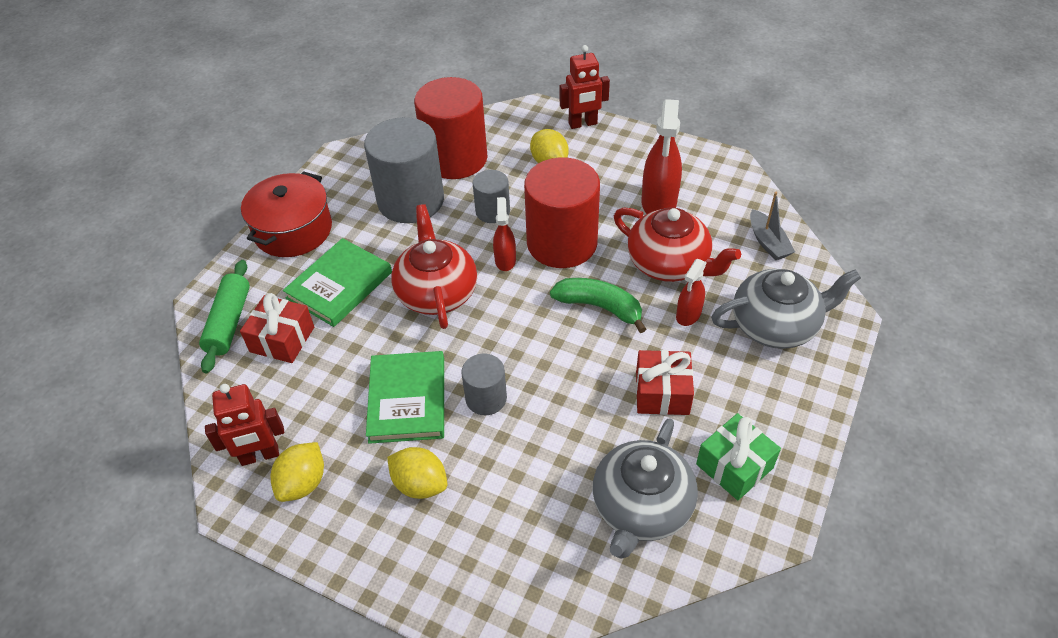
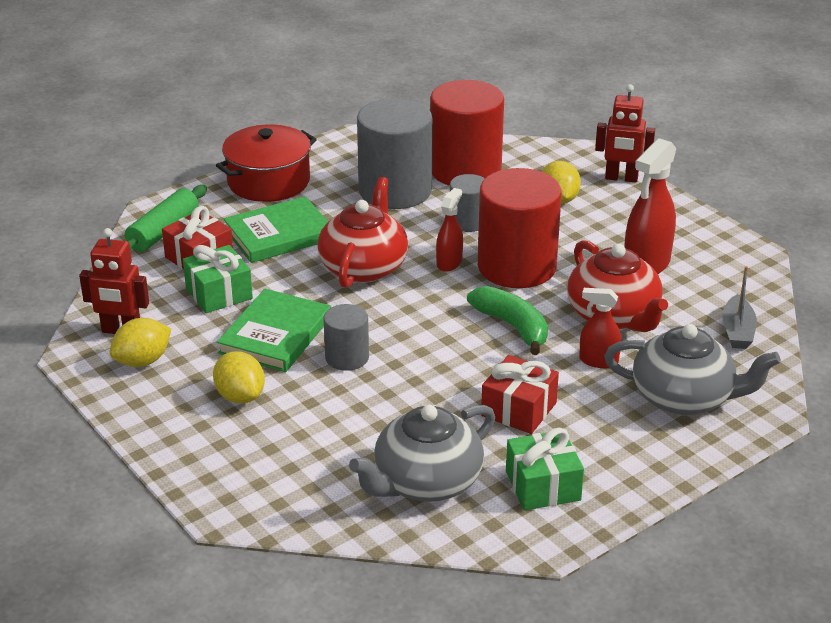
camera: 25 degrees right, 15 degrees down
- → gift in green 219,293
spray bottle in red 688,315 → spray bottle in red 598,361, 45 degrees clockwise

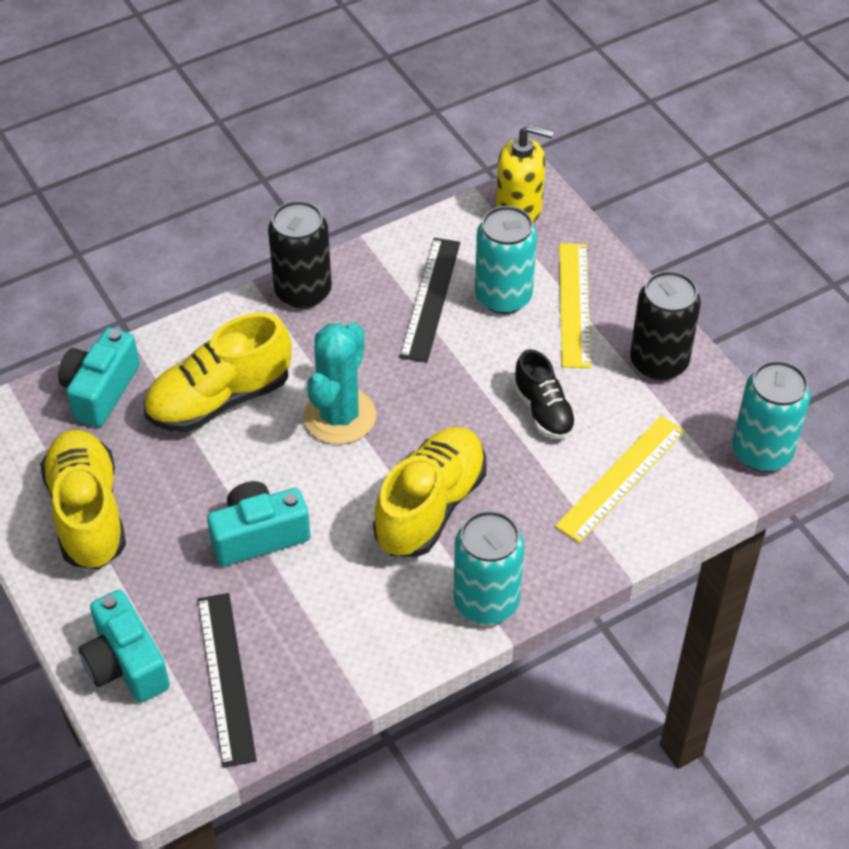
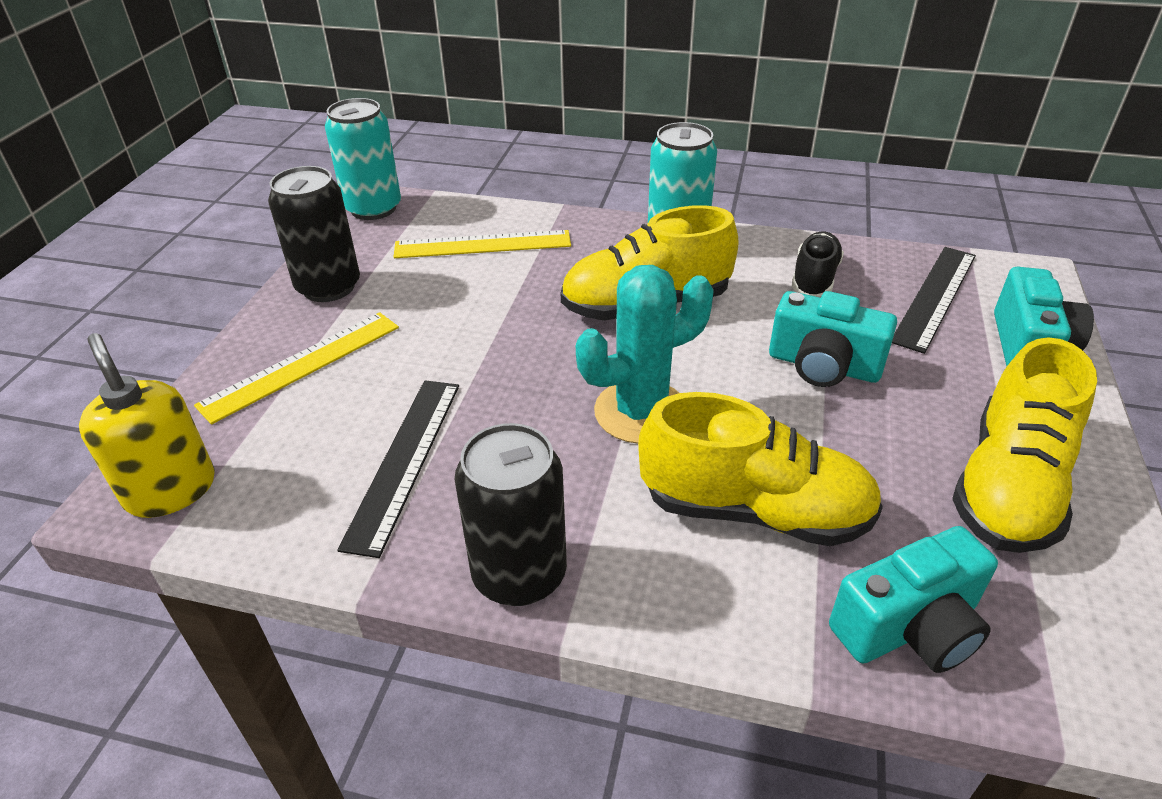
camera: 135 degrees left, 10 degrees down
can in turquoise 503,297 → -
shoe in black 543,411 → shoe in black 814,279, moved
ruler in black 430,299 → ruler in black 404,461, 45 degrees counterclockwise

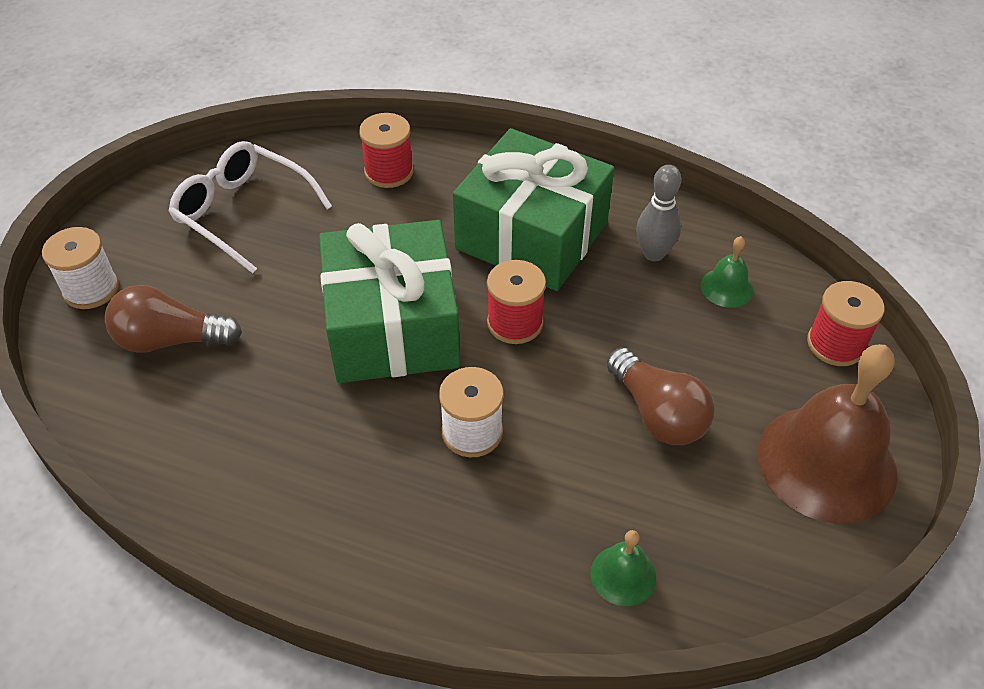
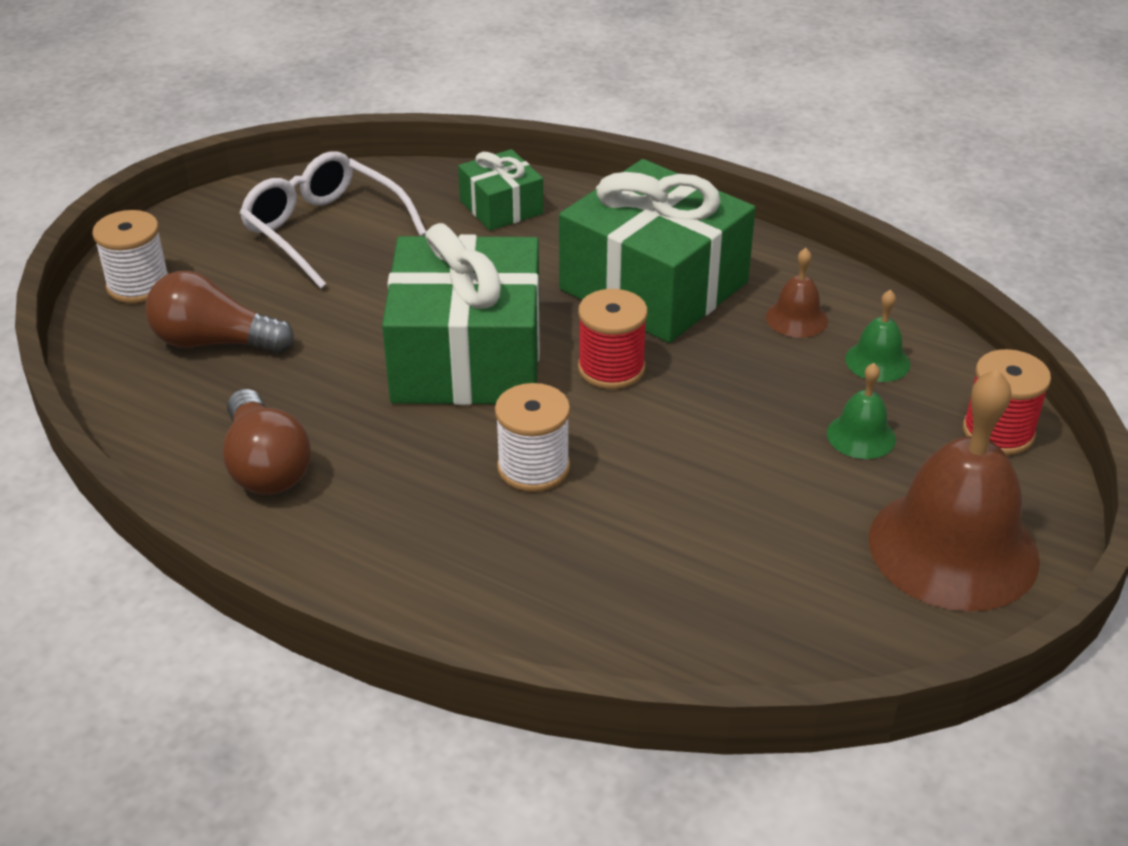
camera: 10 degrees right, 10 degrees down
bell in green 623,575 → bell in green 861,436, moved
light bulb in brown 657,413 → light bulb in brown 266,466, moved
spool in red 389,172 → gift in green 501,207
bowling pin in grey 654,253 → bell in brown 796,318

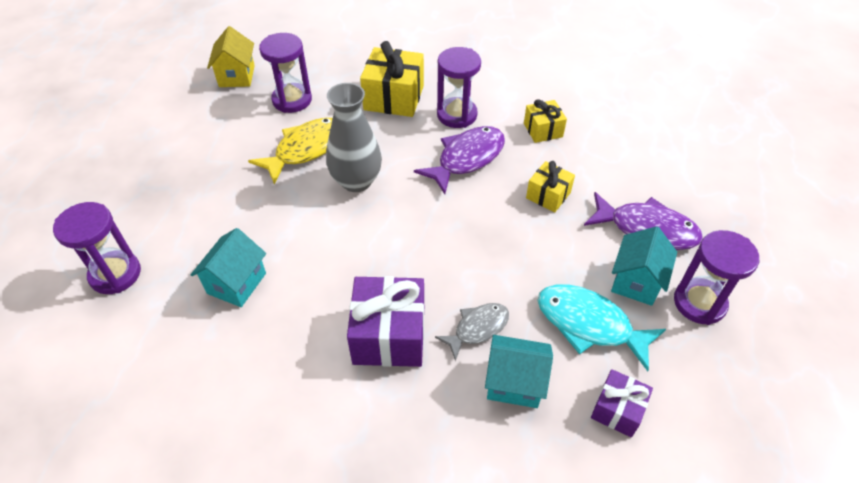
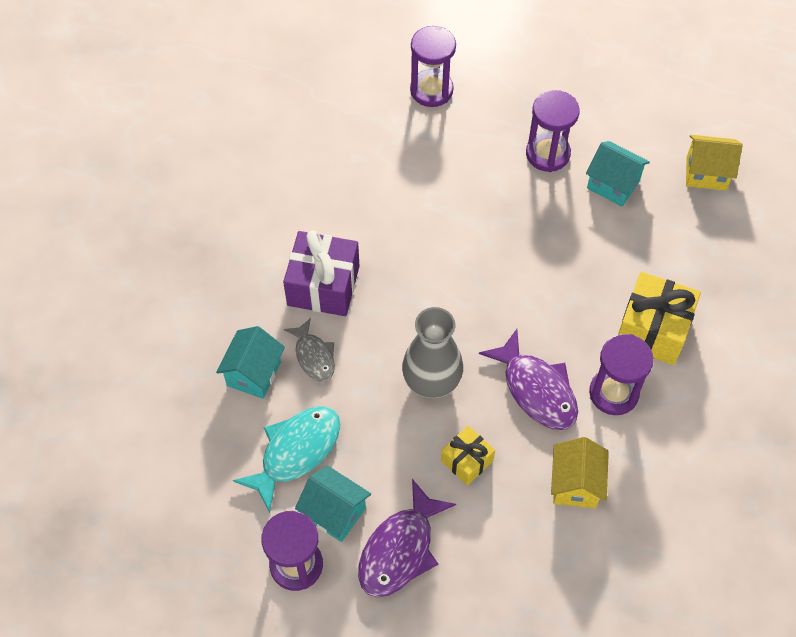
camera: 100 degrees right, 10 degrees up
fish in yellow 306,149 → -
gift in purple 617,410 → -
house in turquoise 236,283 → house in turquoise 613,185, moved
hourglass in purple 292,100 → hourglass in purple 547,154, moved
vase in grey 356,181 → vase in grey 431,382, moved
gift in yellow 543,130 → house in yellow 575,484

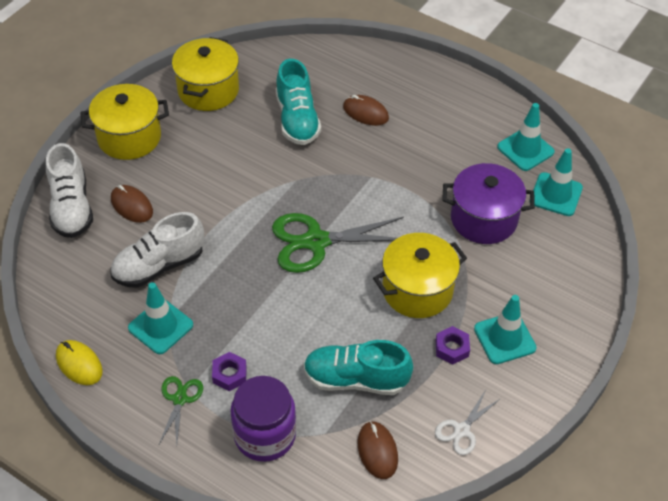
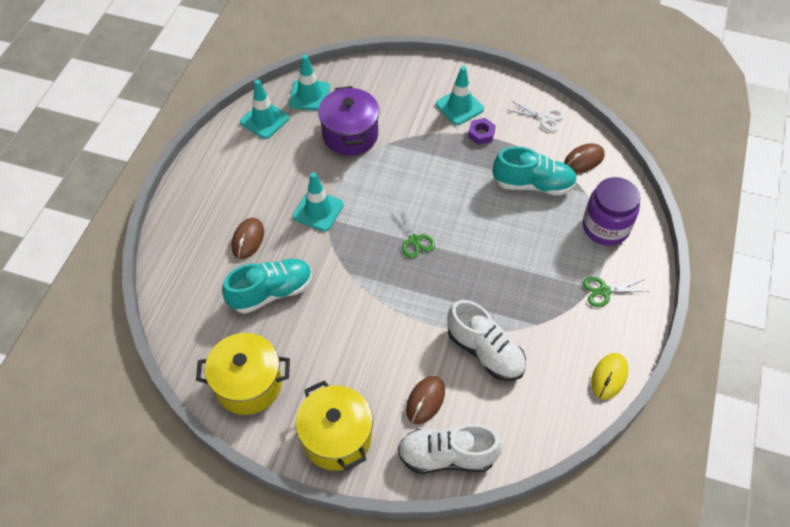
camera: 105 degrees left, 5 degrees up
nut in purple 229,374 → -
pot in yellow 417,290 → -
traffic cone in turquoise 160,326 → traffic cone in turquoise 318,210, moved
shoe in white 71,207 → shoe in white 447,456, 150 degrees counterclockwise
shoe in turquoise 355,379 → shoe in turquoise 533,184, 75 degrees counterclockwise
scissors in green 316,242 → scissors in green 414,240, x0.51

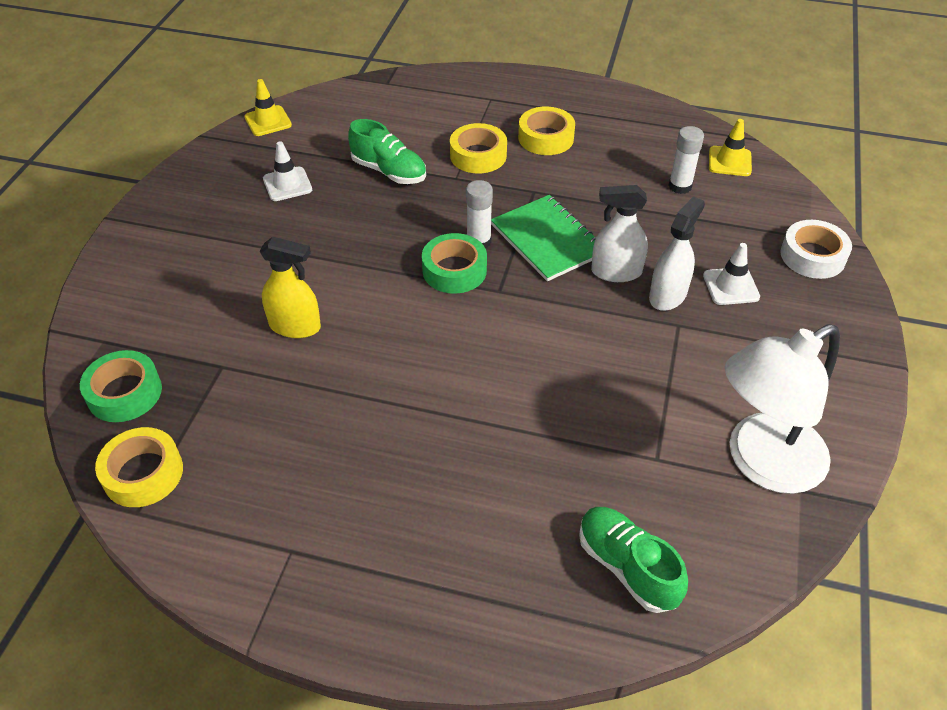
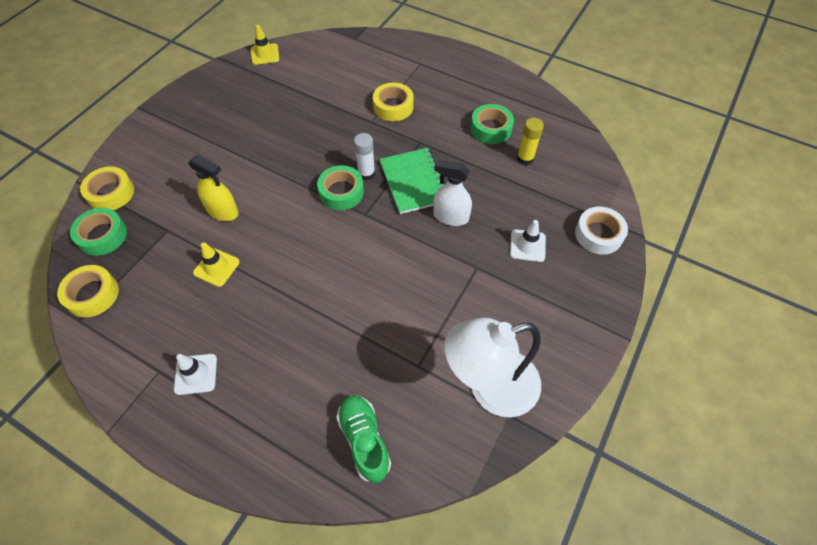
camera: 15 degrees right, 10 degrees up
shoe in green 389,171 → -
spray bottle in white 668,295 → -
- → tape in green 491,128
traffic cone in white 287,184 → traffic cone in white 196,374, moved
tape in yellow 546,138 → tape in yellow 111,193, moved
traffic cone in yellow 729,161 → traffic cone in yellow 216,267, moved
glue stick in white 680,186 → glue stick in yellow 525,158

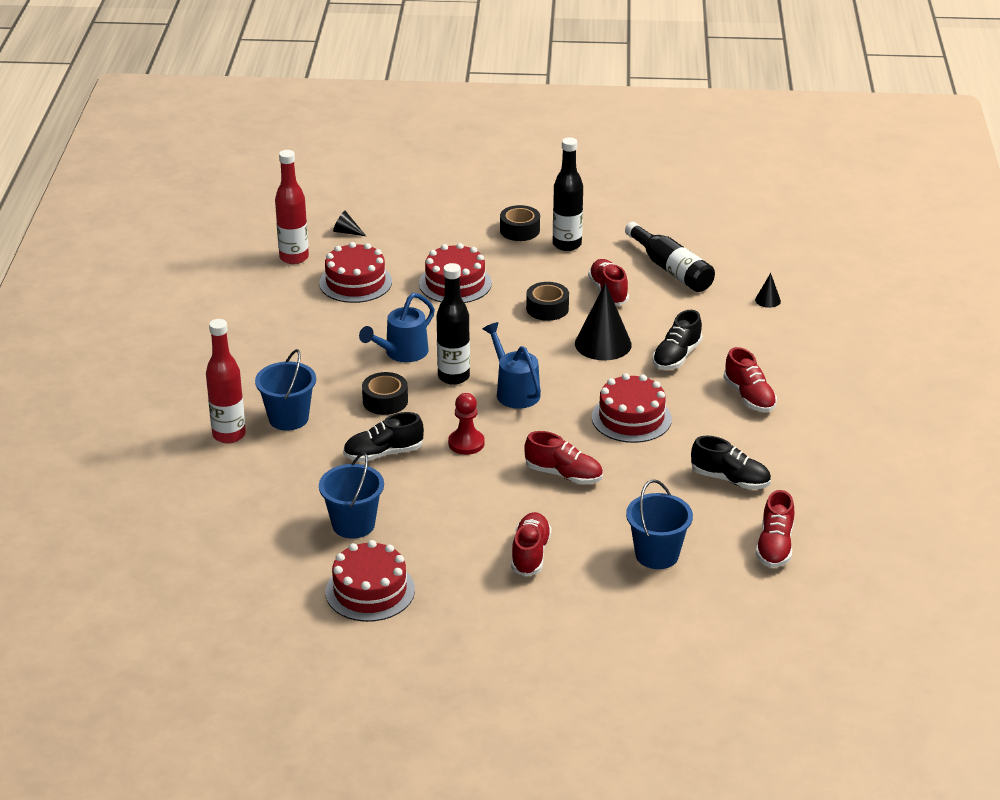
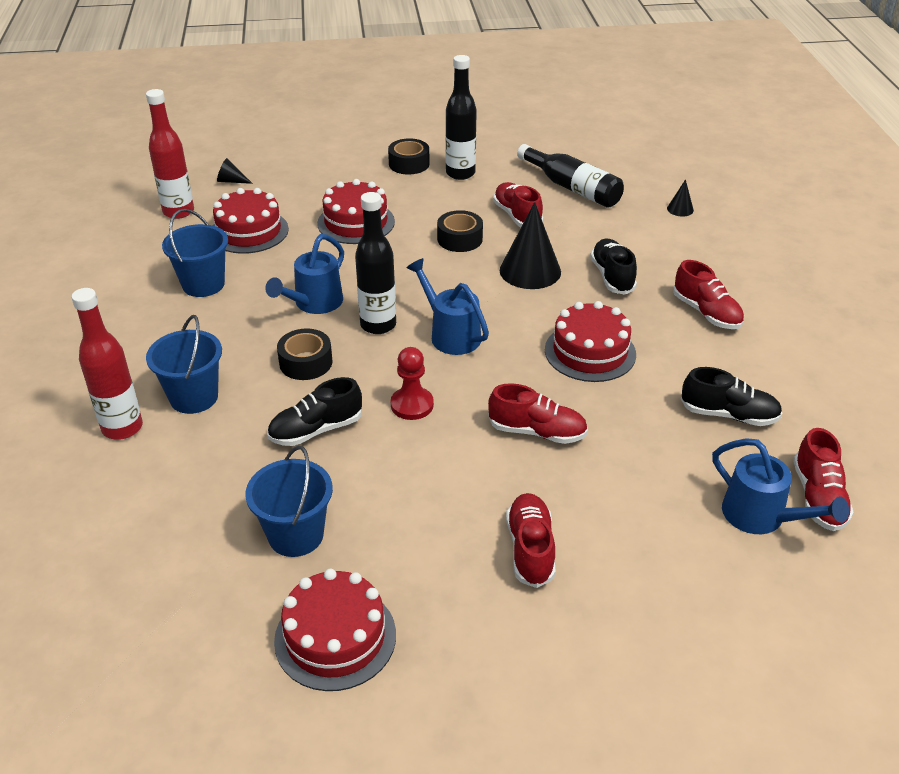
camera: 10 degrees left, 5 degrees up
- → watering can in blue 761,517
bucket in blue 657,555 → bucket in blue 203,284, moved
shoe in black 676,356 → shoe in black 612,277, 150 degrees clockwise

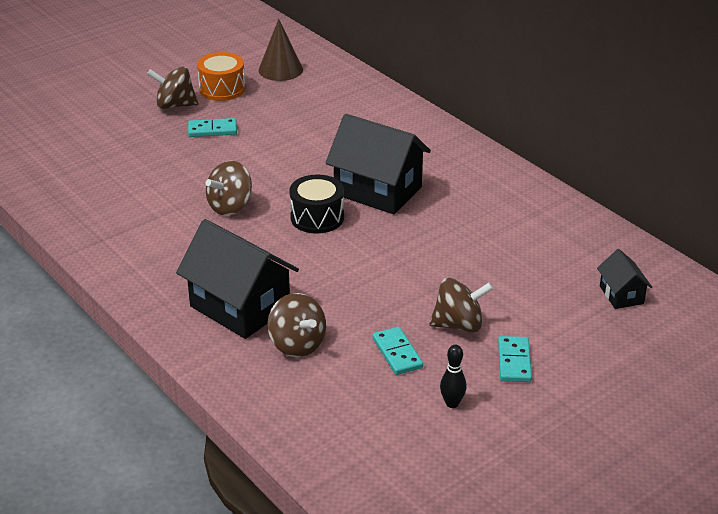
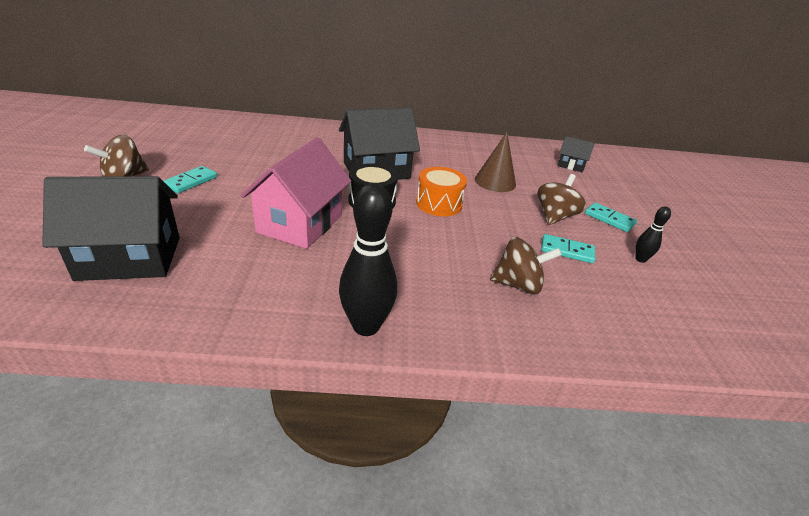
camera: 55 degrees left, 0 degrees up
- → bowling pin in black 366,326
house in black 240,307 → house in black 130,258, moved
drum in orange 222,89 → drum in orange 439,204, moved
cone in brown 280,70 → cone in brown 495,181, moved
spinning top in brown 230,206 → house in pink 300,223

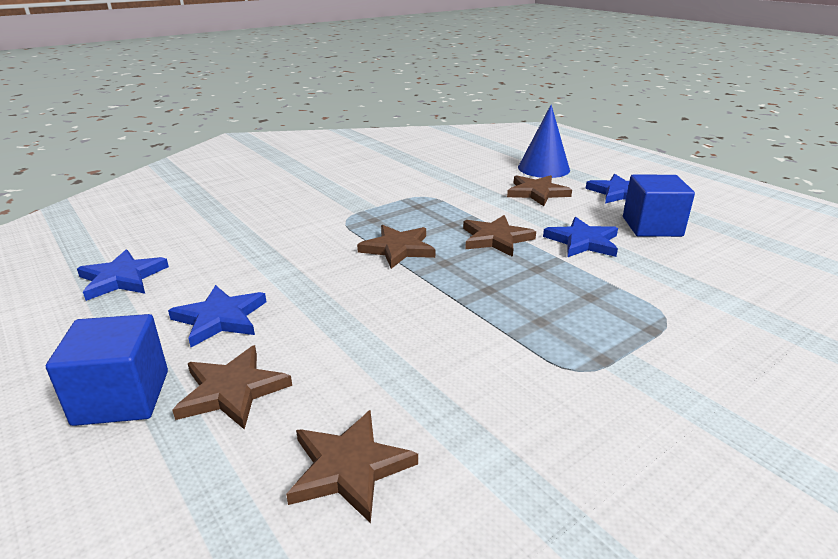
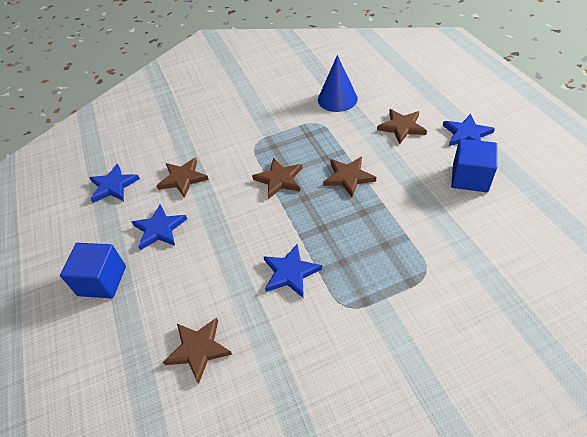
camera: 20 degrees right, 20 degrees up
star in brown 232,391 → star in brown 183,179, moved
cone in blue 543,168 → cone in blue 337,99, moved
star in blue 582,241 → star in blue 290,272, moved

